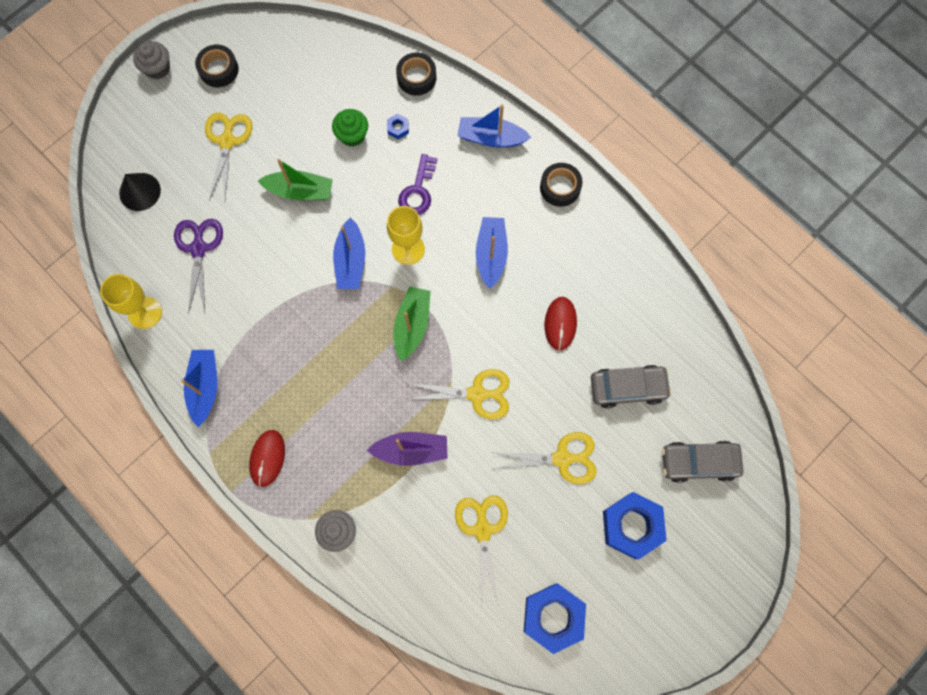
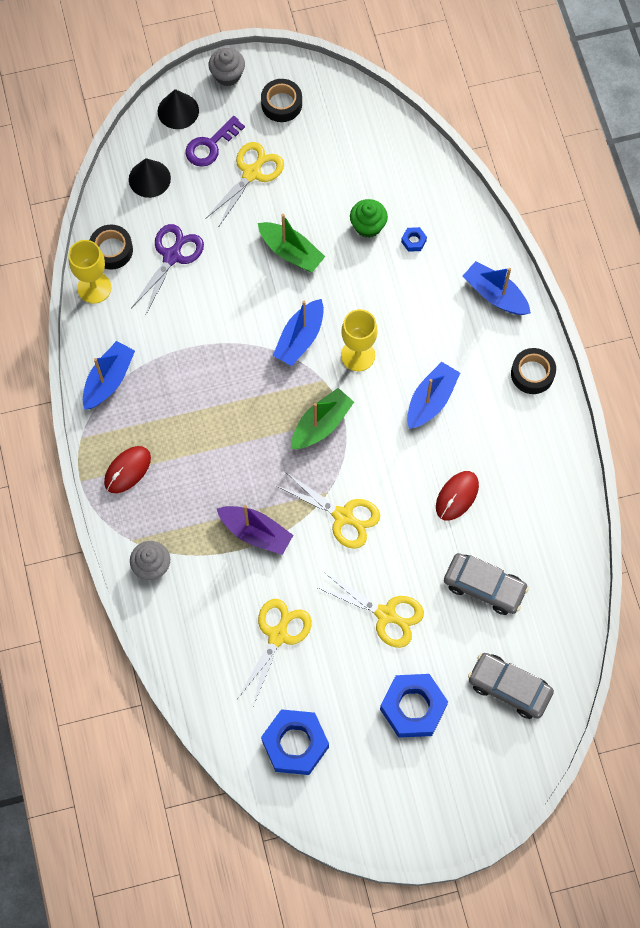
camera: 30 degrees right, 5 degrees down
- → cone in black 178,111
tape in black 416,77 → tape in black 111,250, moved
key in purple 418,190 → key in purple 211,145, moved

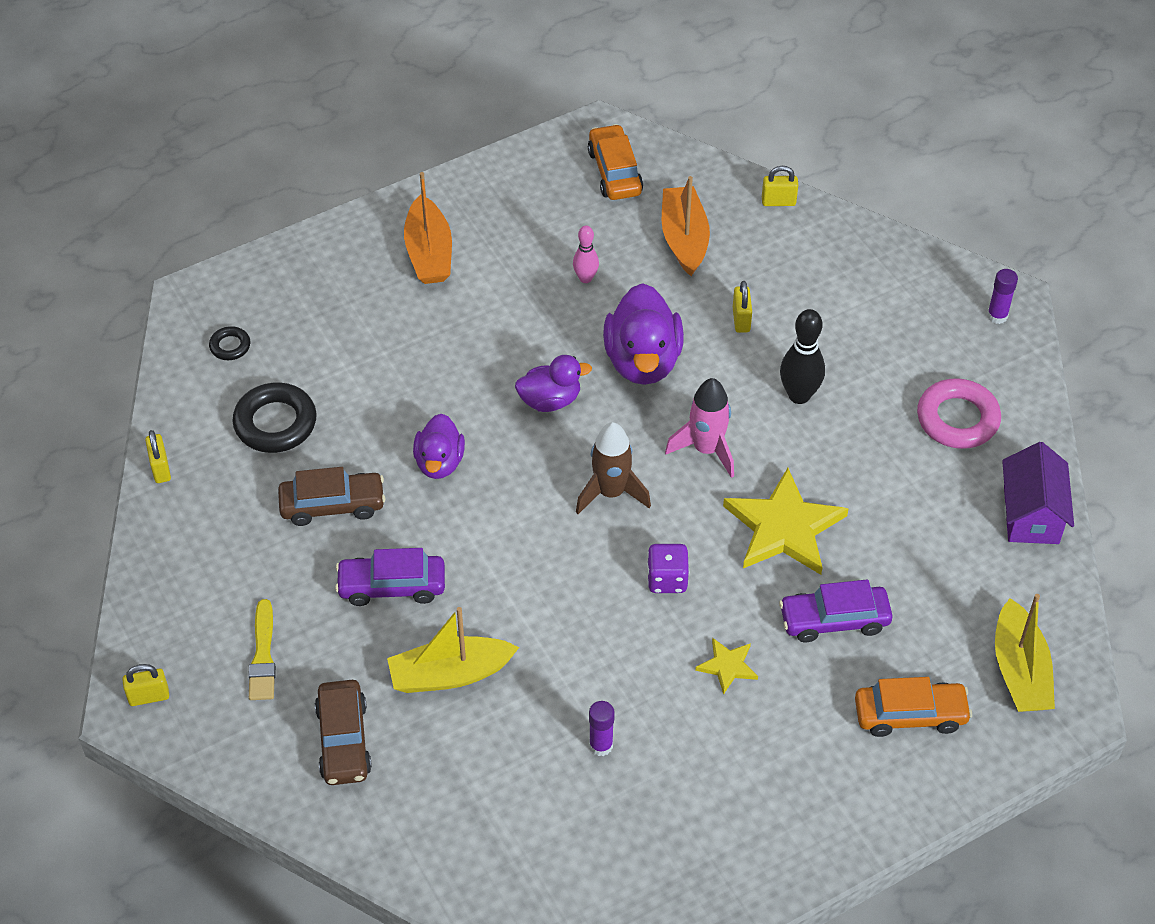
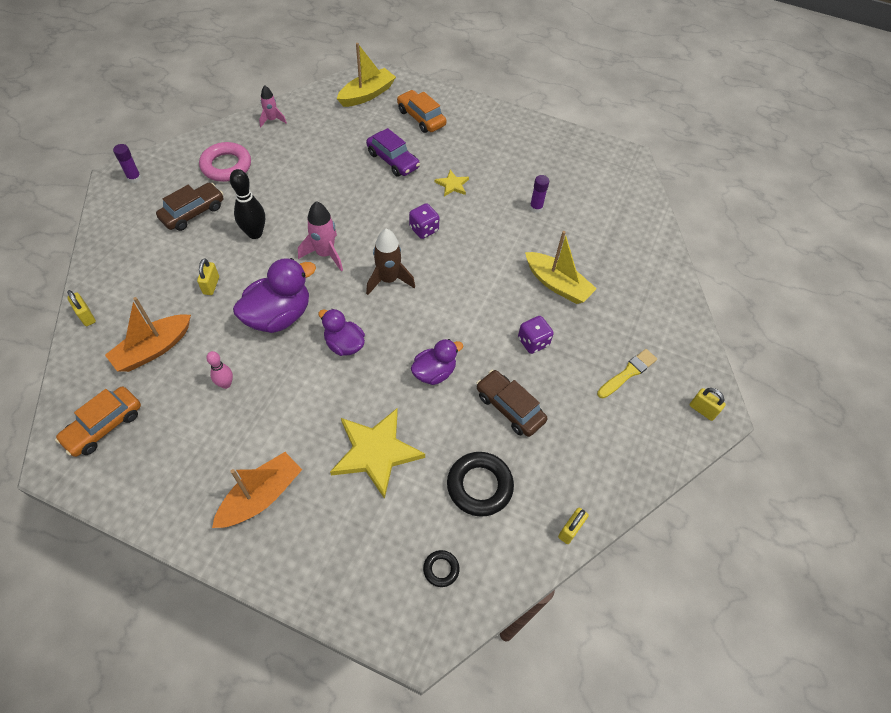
camera: 130 degrees left, 5 degrees up
car in brown 343,740 → car in brown 193,212, moved
star in yellow 784,527 → star in yellow 376,452, moved
car in purple 392,586 → dice in purple 533,342
house in purple 1031,514 → rocket in pink 272,120
padlock in yellow 741,320 → padlock in yellow 211,285, 45 degrees counterclockwise

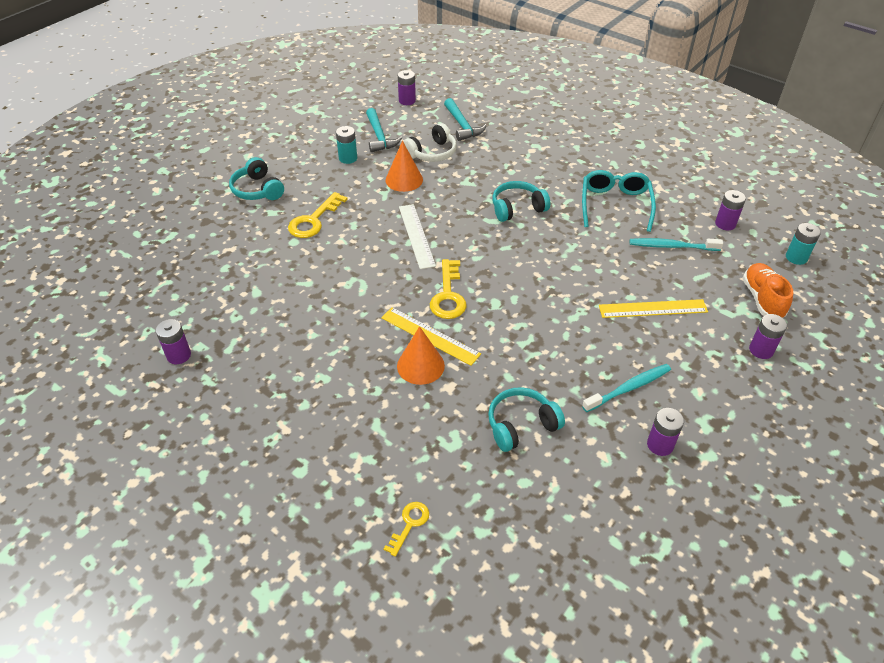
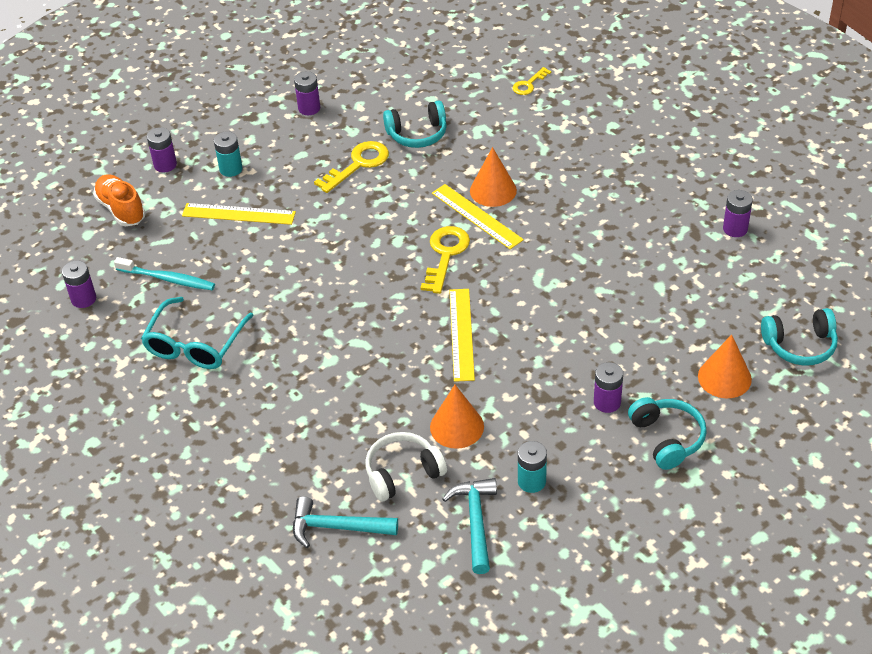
camera: 165 degrees left, 0 degrees up
toothbrush in turquoise 629,388 → -
- → cone in orange 724,377
key in yellow 314,220 → key in yellow 358,164, moved
battery in purple 407,101 → battery in purple 607,402, moved
headphones in turquoise 517,208 → headphones in turquoise 800,345, moved
battery in turquoise 796,257 → battery in turquoise 231,169, moved
ruler in white 416,235 → ruler in yellow 461,334
hammer in turquoise 462,125 → hammer in turquoise 337,527, 75 degrees counterclockwise
shoe in orange 762,299 → shoe in orange 121,209, 135 degrees clockwise

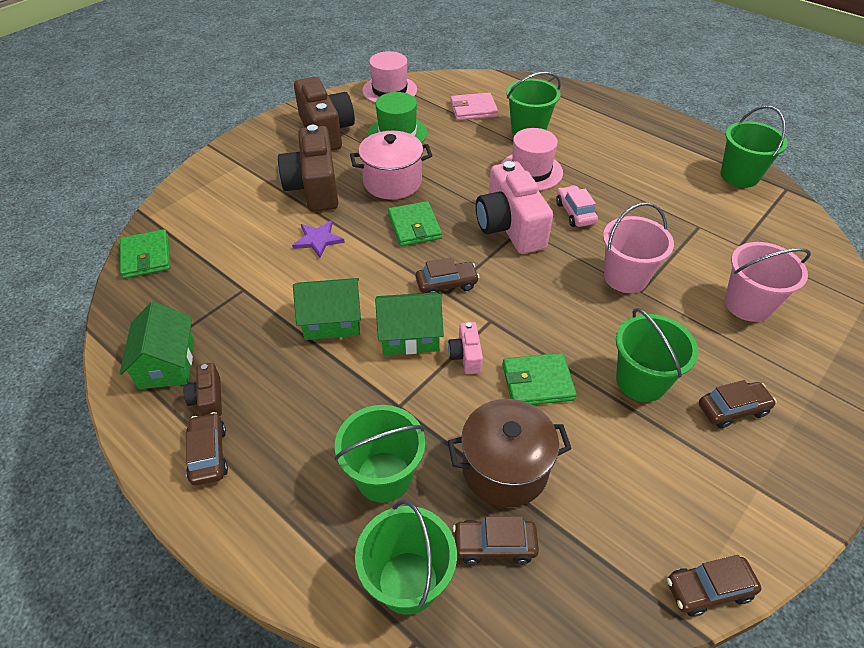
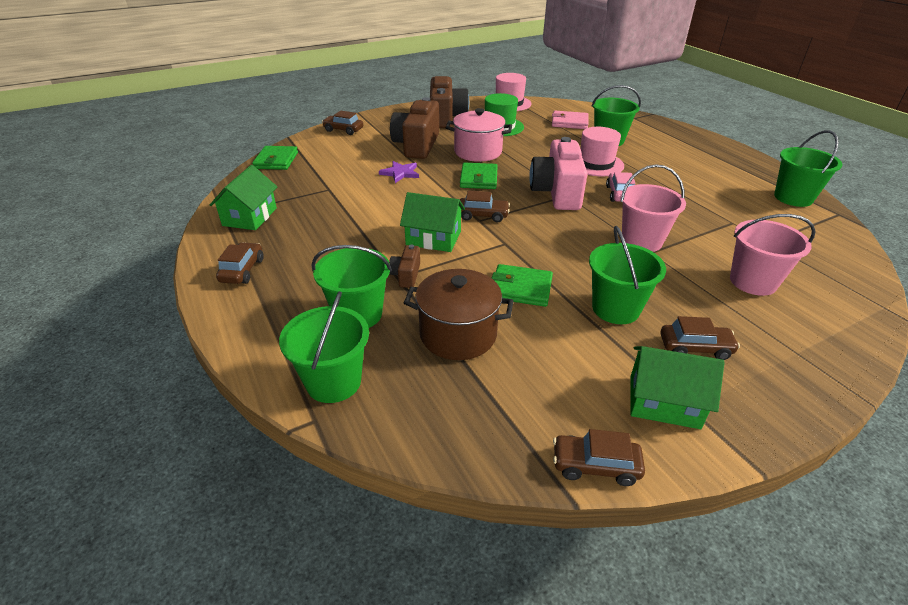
camera: 20 degrees right, 10 degrees down
camera in pink 466,356 → -
camera in brown 208,399 → camera in brown 406,275, moved
house in green 332,321 → house in green 664,402, moved
car in brown 494,545 → car in brown 343,130, moved

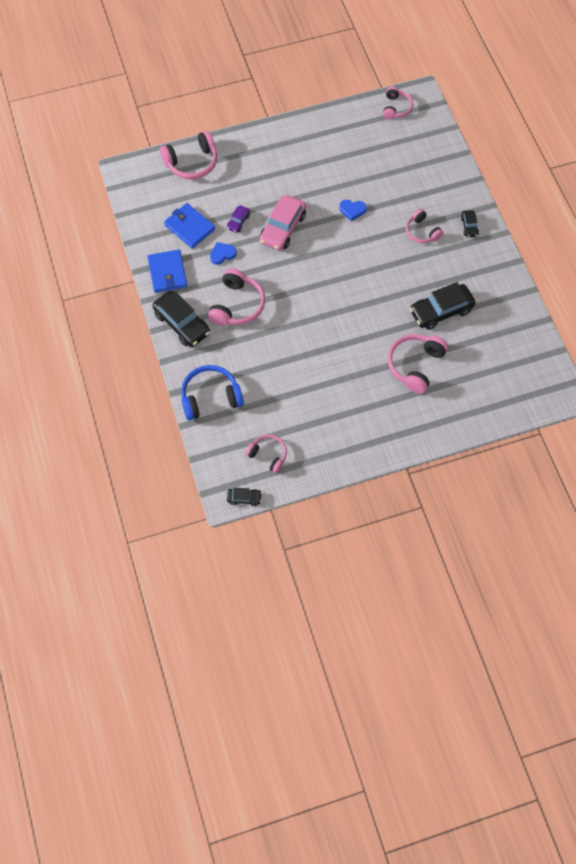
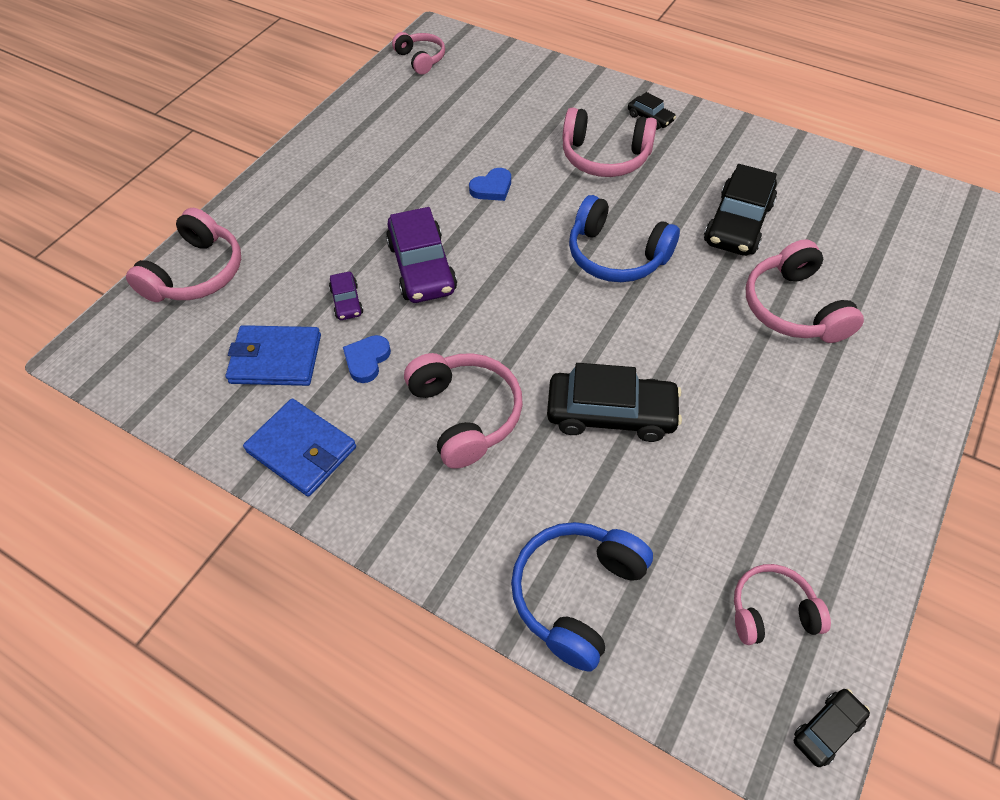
camera: 40 degrees left, 10 degrees down
- → headphones in blue 616,255
car in black 182,323 → car in black 611,414, moved
car in pink 283,228 → car in purple 422,267
headphones in pink 422,232 → headphones in pink 605,157, x1.59

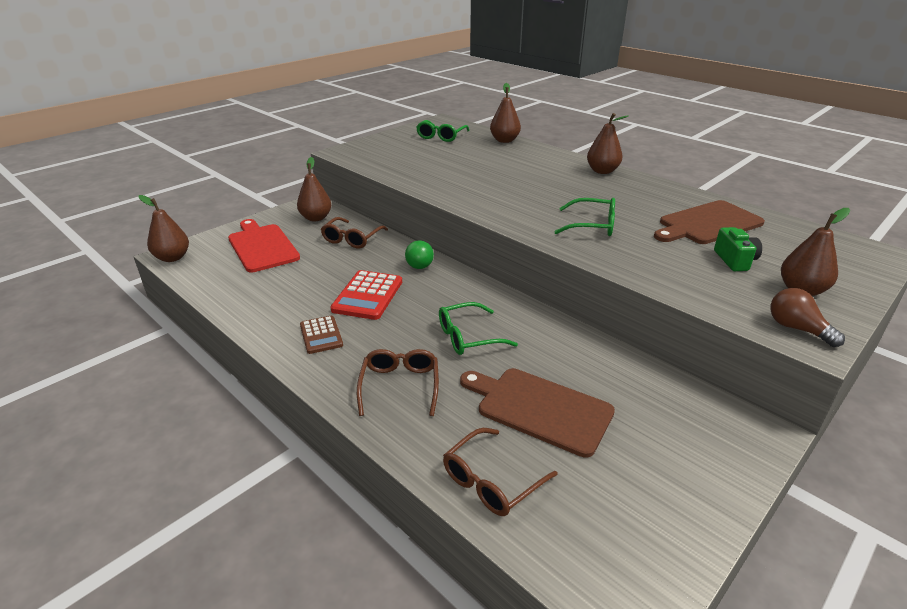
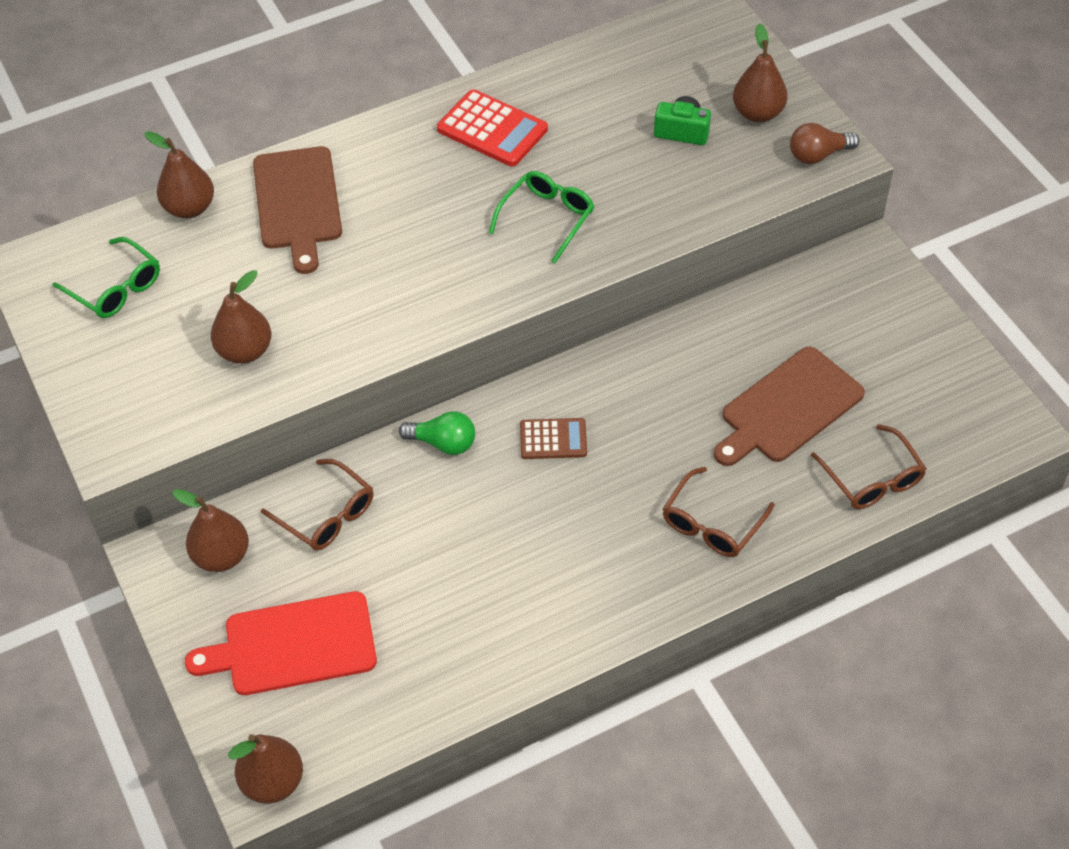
camera: 70 degrees left, 20 degrees up
glasses in green 468,337 → -
calculator in brown 321,335 → calculator in brown 553,439, moved
calculator in red 368,296 → calculator in red 492,129, moved
pear in brown 602,171 → pear in brown 245,351, moved
cutting board in brown 708,224 → cutting board in brown 298,203, moved
glasses in brown 400,386 → glasses in brown 712,523, 75 degrees counterclockwise

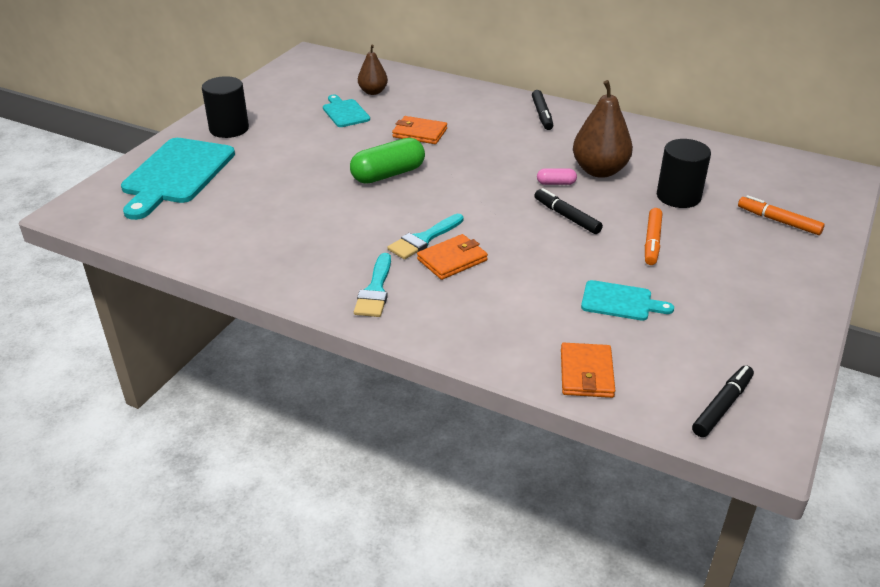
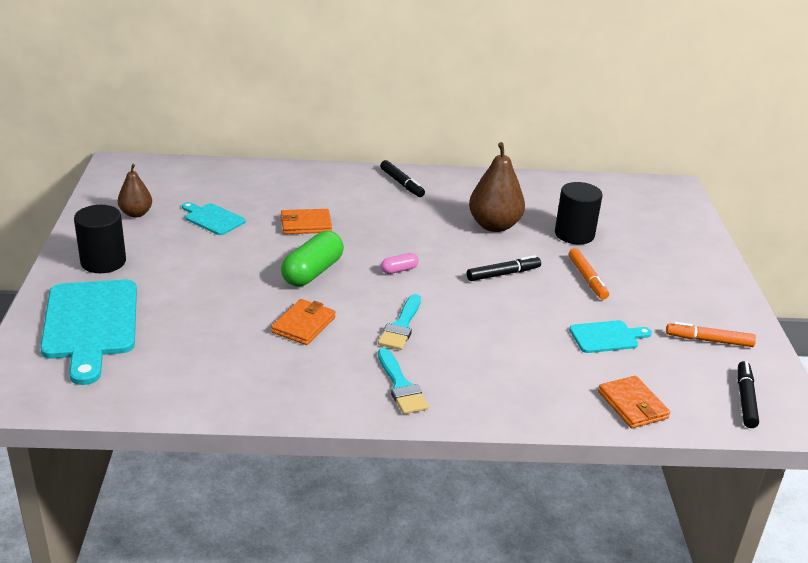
camera: 30 degrees left, 5 degrees down
pear in brown 373,92 → pear in brown 136,213, moved
wallet in orange 452,260 → wallet in orange 304,325, moved
capsule in pink 556,183 → capsule in pink 399,270, moved
marker in orange 778,221 → marker in orange 709,340, moved
marker in black 566,217 → marker in black 503,274, 135 degrees clockwise

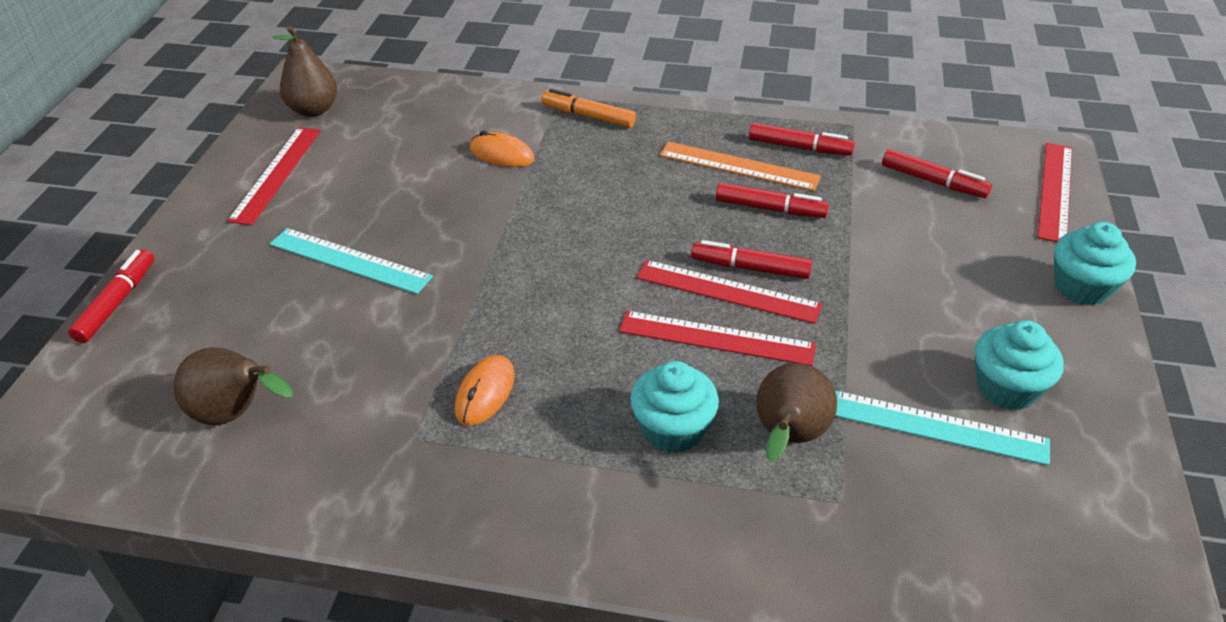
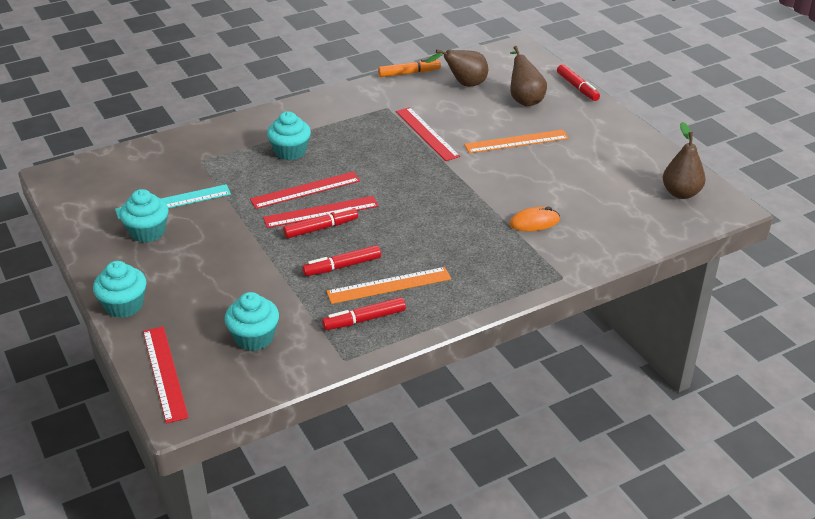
camera: 140 degrees right, 5 degrees down
mouse in orange 485,393 → -
ruler in red 276,174 → ruler in red 427,133, moved
marker in orange 588,116 → marker in orange 409,73, moved
pear in brown 788,437 → pear in brown 524,100, moved
marker in red 933,182 → cupcake in turquoise 254,338
ruler in turquoise 349,260 → ruler in orange 516,141

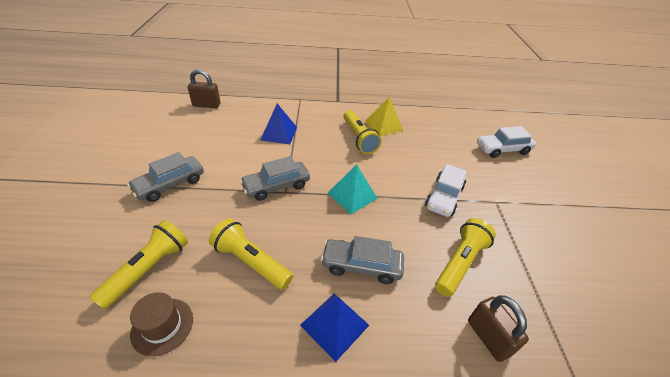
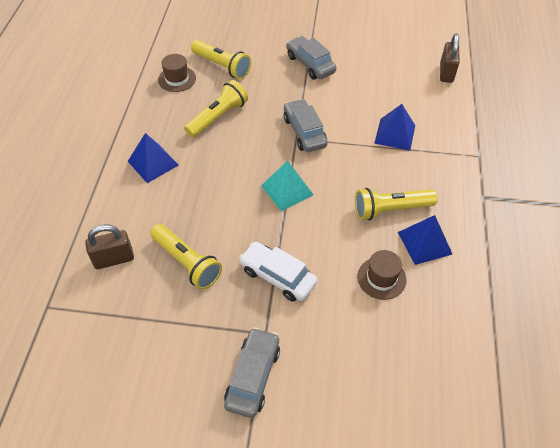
camera: 100 degrees right, 10 degrees up
car in white 502,149 → -
- → hat in brown 381,278
car in grey 361,265 → car in grey 253,376, moved
pyramid in yellow 384,125 → pyramid in blue 424,243

